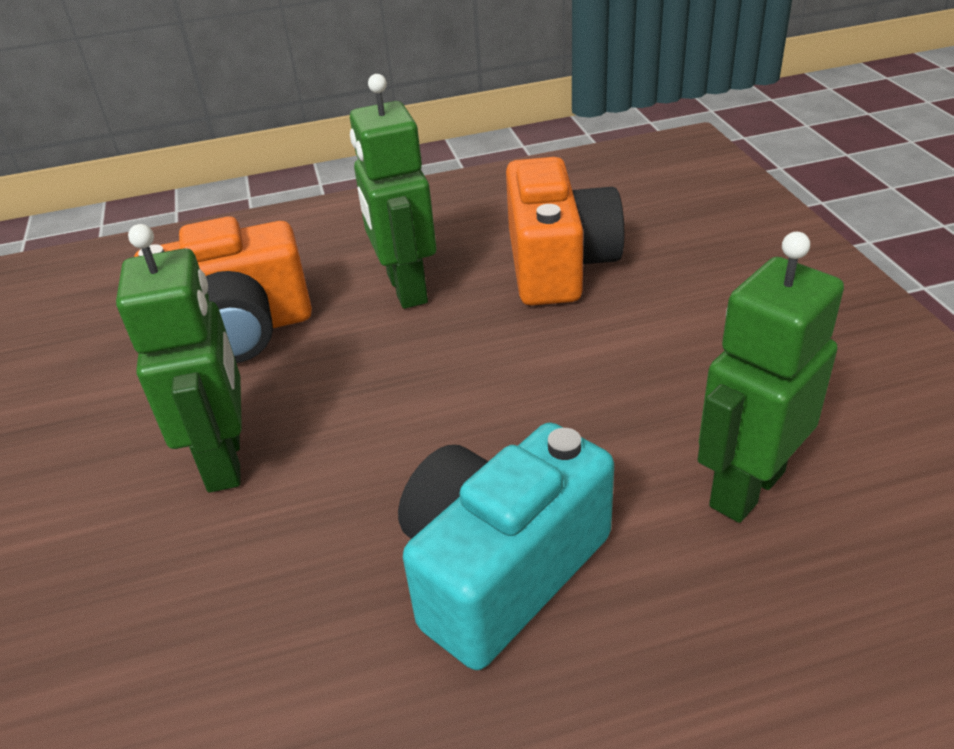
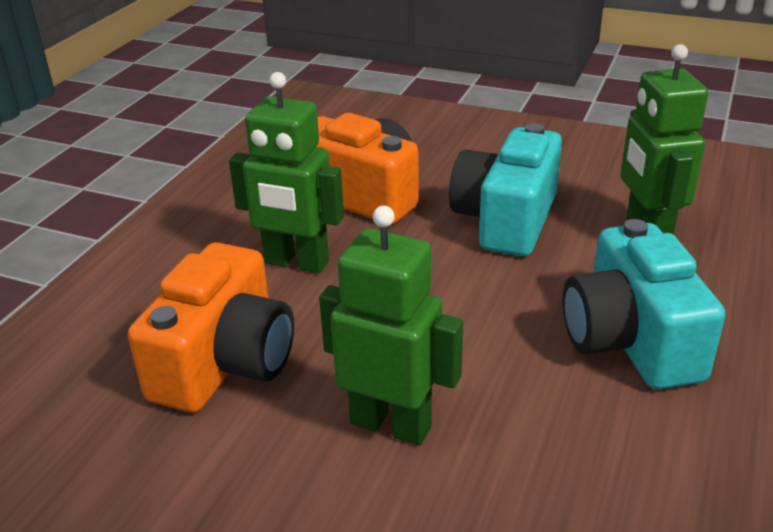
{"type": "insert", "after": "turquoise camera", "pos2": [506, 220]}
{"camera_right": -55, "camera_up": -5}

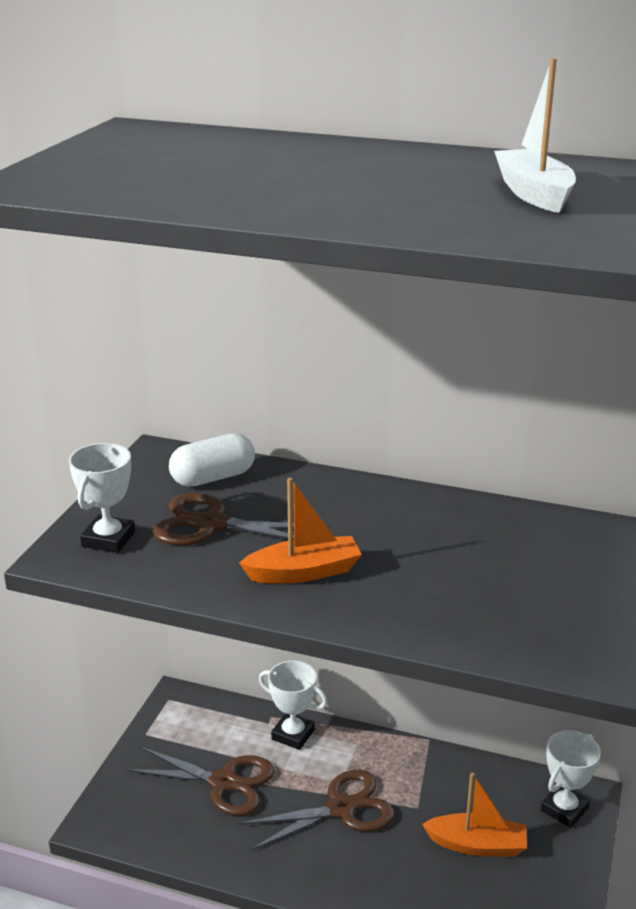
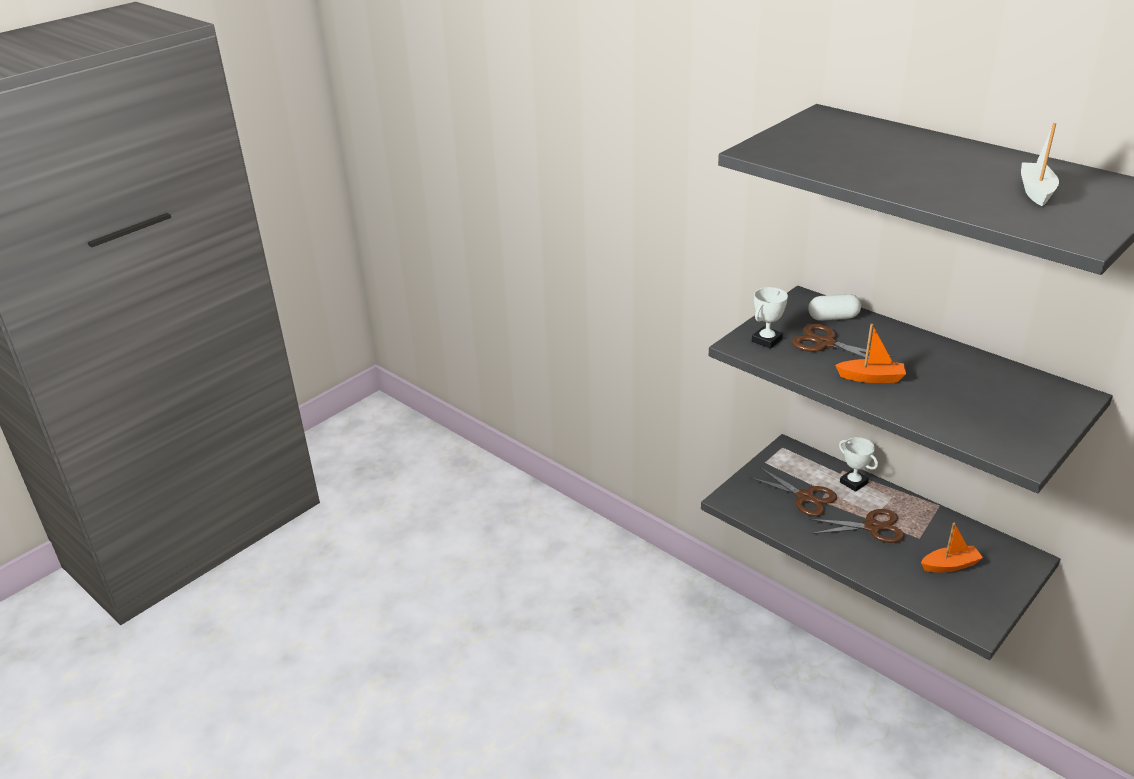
{"type": "delete", "before": "white trophy", "pos1": [564, 809]}
{"type": "rotate", "before": "orange boat", "pos1": [477, 845], "pos2": [950, 565], "turn": -45}
{"camera_right": 25, "camera_up": 5}

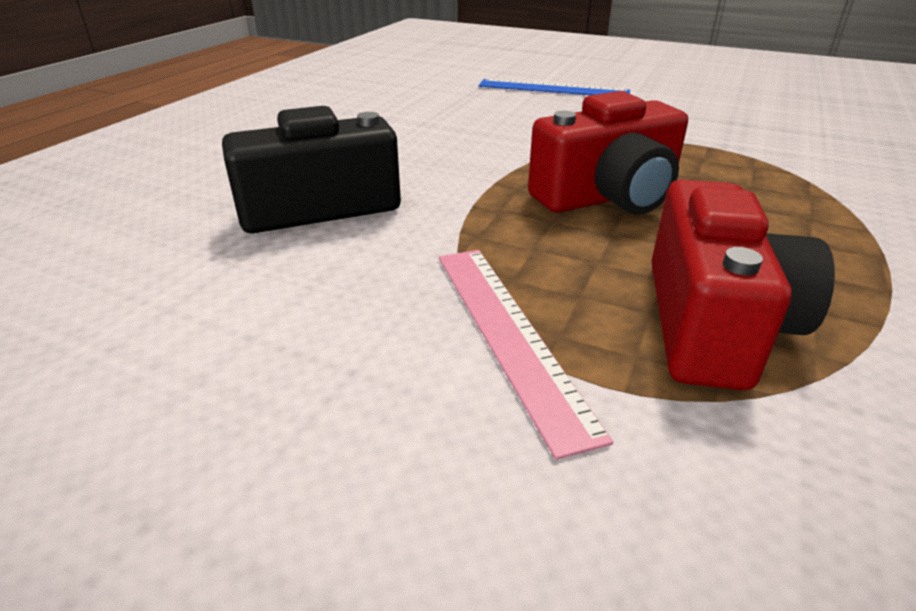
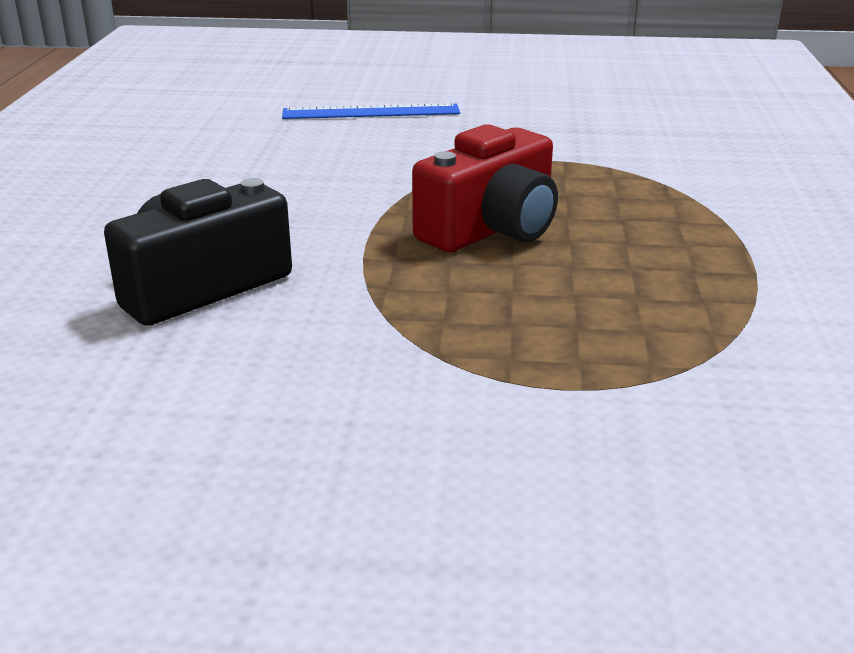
{"type": "delete", "before": "red camera", "pos1": [713, 324]}
{"type": "delete", "before": "pink ruler", "pos1": [508, 333]}
{"camera_right": -20, "camera_up": -5}

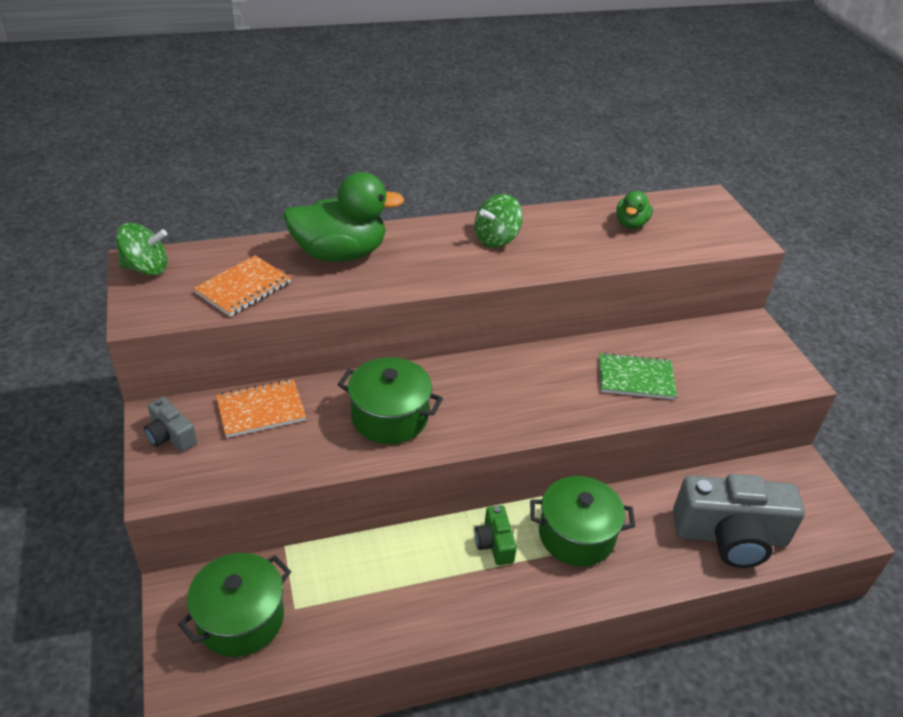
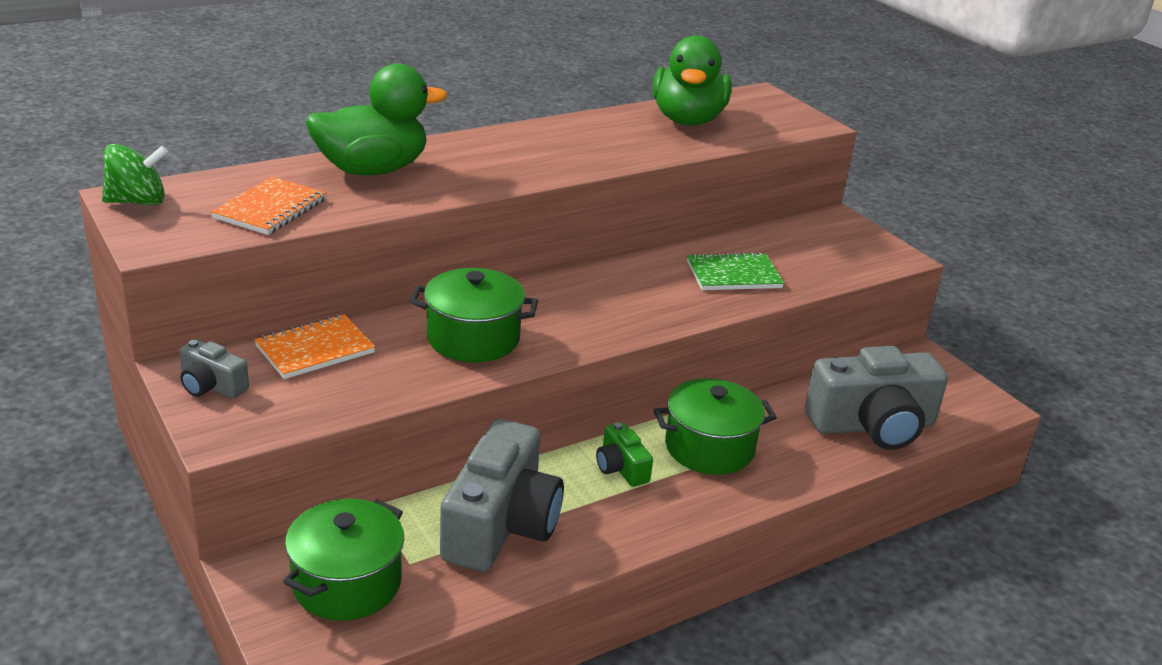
{"type": "resize", "before": "green duck", "pos1": [631, 224], "pos2": [687, 120], "scale": 1.96}
{"type": "delete", "before": "green spinning top", "pos1": [496, 239]}
{"type": "insert", "after": "grey camera", "pos2": [501, 524]}
{"camera_right": -15, "camera_up": -10}

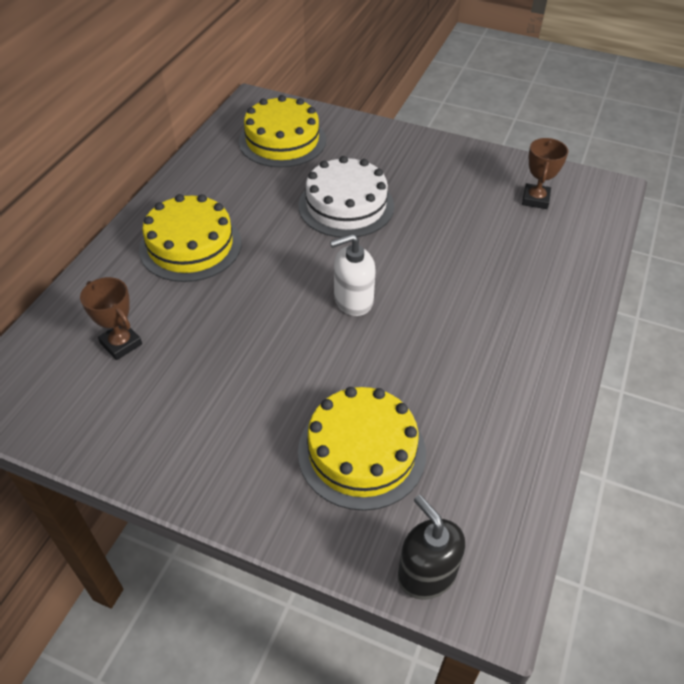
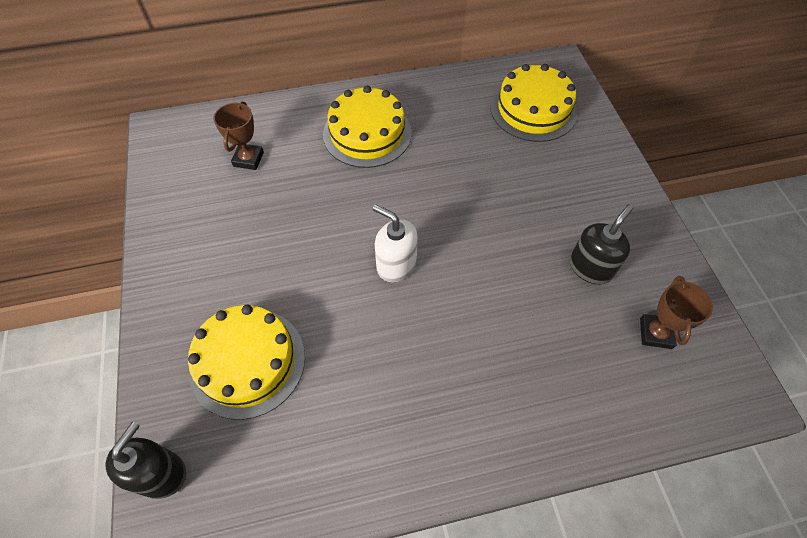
{"type": "rotate", "before": "brown trophy", "pos1": [535, 199], "pos2": [655, 333], "turn": -60}
{"type": "delete", "before": "white cake", "pos1": [346, 205]}
{"type": "insert", "after": "black soap dispenser", "pos2": [590, 267]}
{"camera_right": 55, "camera_up": 10}

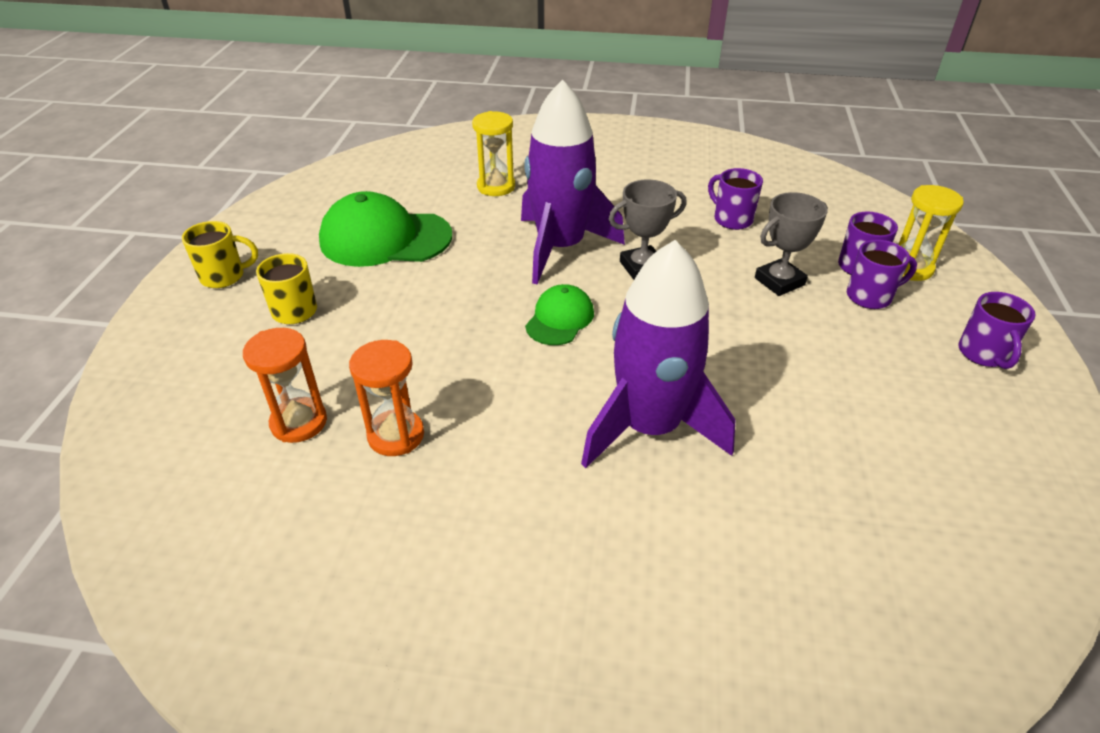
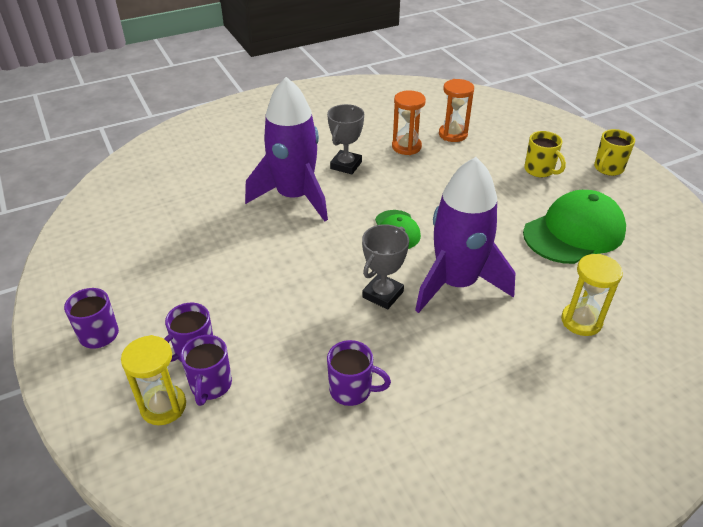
{"type": "move", "before": "grey trophy", "pos1": [779, 281], "pos2": [346, 165]}
{"camera_right": 145, "camera_up": 0}

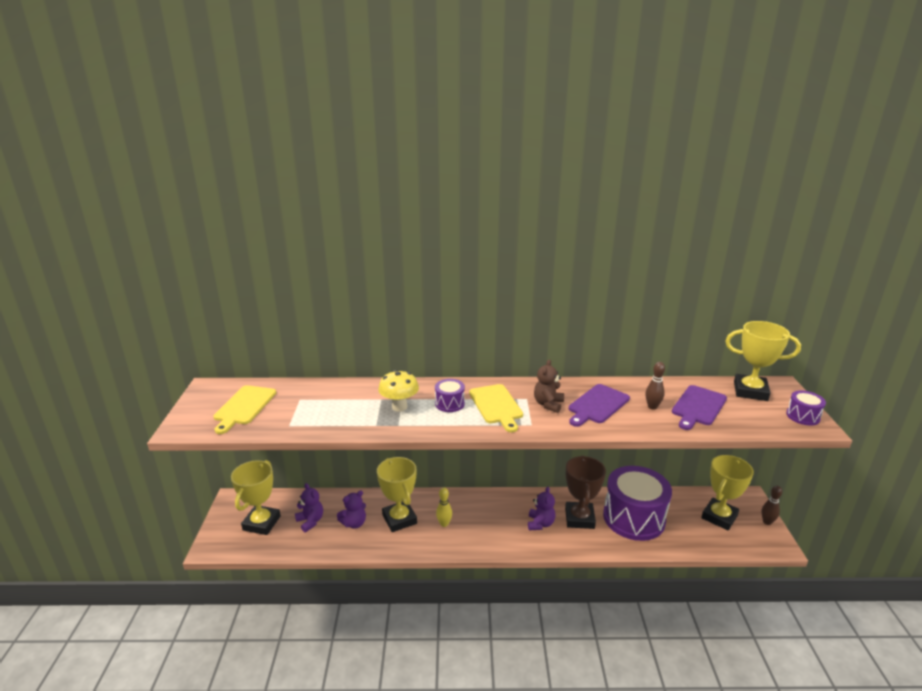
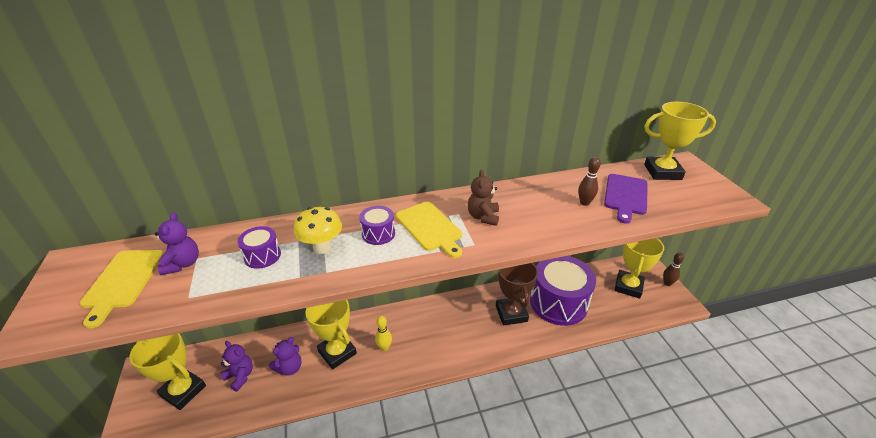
{"type": "delete", "before": "purple cutting board", "pos1": [597, 405]}
{"type": "move", "before": "purple drum", "pos1": [803, 416], "pos2": [262, 256]}
{"type": "rotate", "before": "yellow trophy", "pos1": [261, 523], "pos2": [183, 391], "turn": -60}
{"type": "move", "before": "purple teddy bear", "pos1": [540, 524], "pos2": [183, 264]}
{"camera_right": -15, "camera_up": 10}

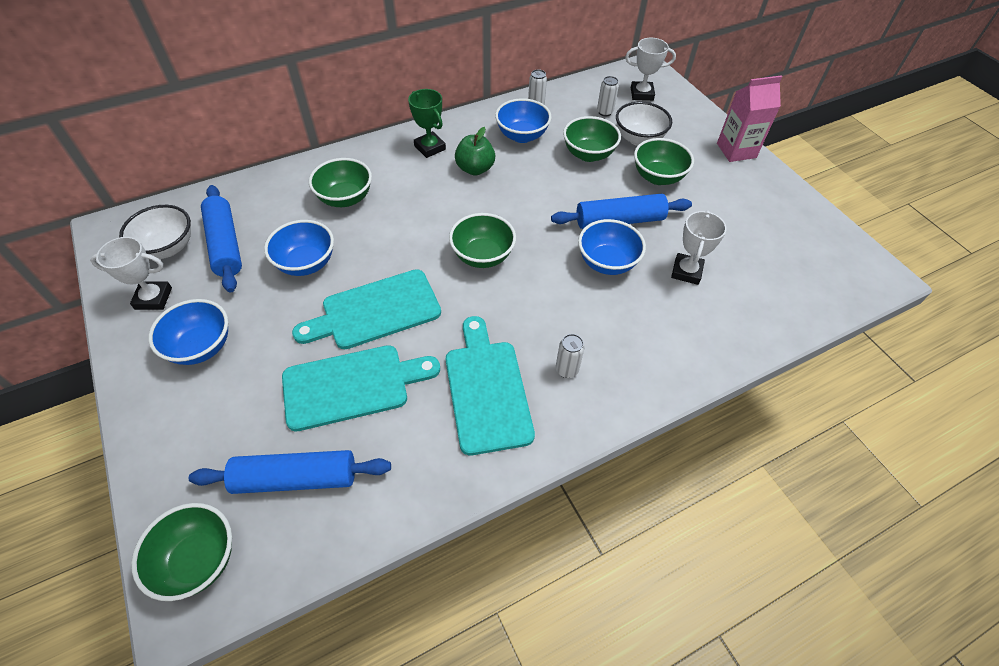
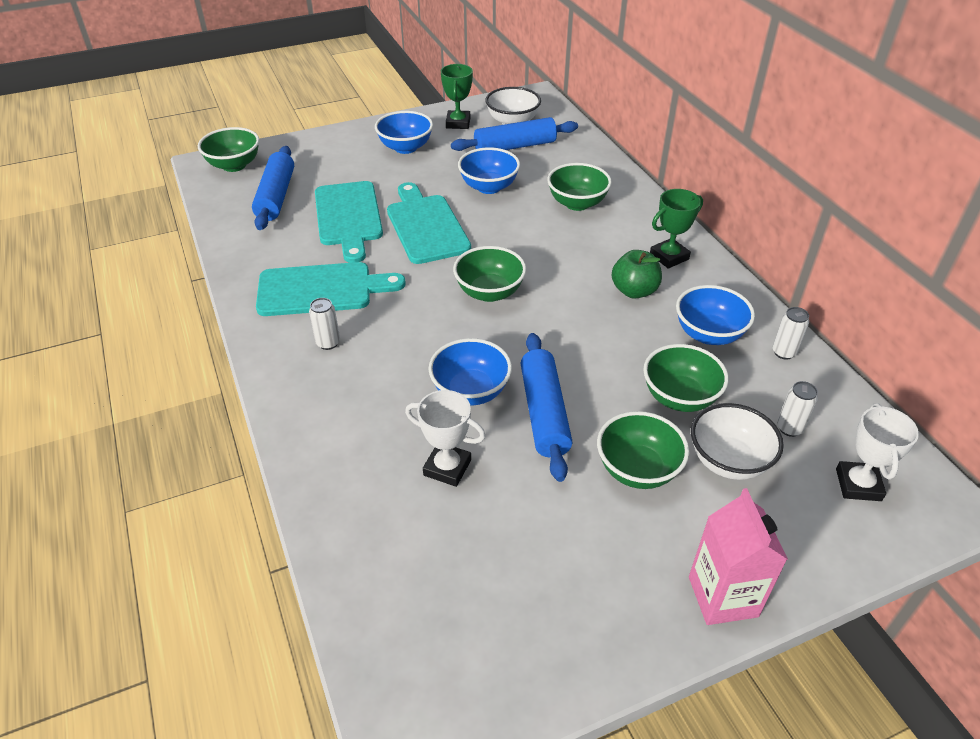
{"type": "recolor", "before": "white trophy", "after": "green trophy", "pos1": [153, 298], "pos2": [458, 123]}
{"camera_right": 95, "camera_up": -10}

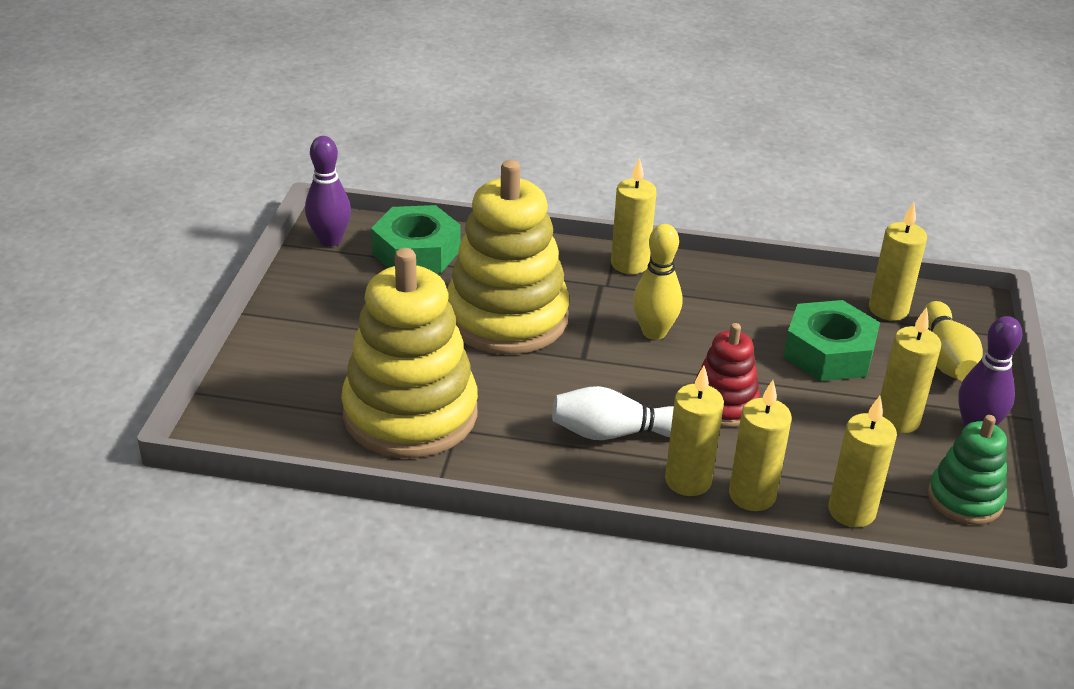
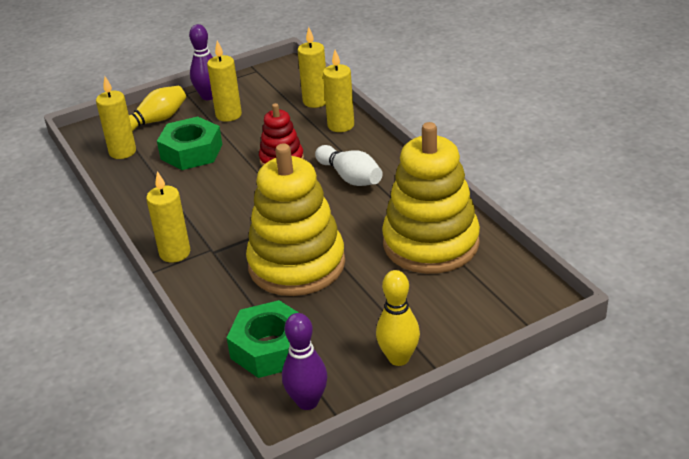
{"type": "move", "before": "yellow bowling pin", "pos1": [654, 332], "pos2": [398, 358]}
{"type": "delete", "before": "yellow candle", "pos1": [688, 481]}
{"type": "delete", "before": "green stacking toy", "pos1": [965, 499]}
{"camera_right": -125, "camera_up": 0}

